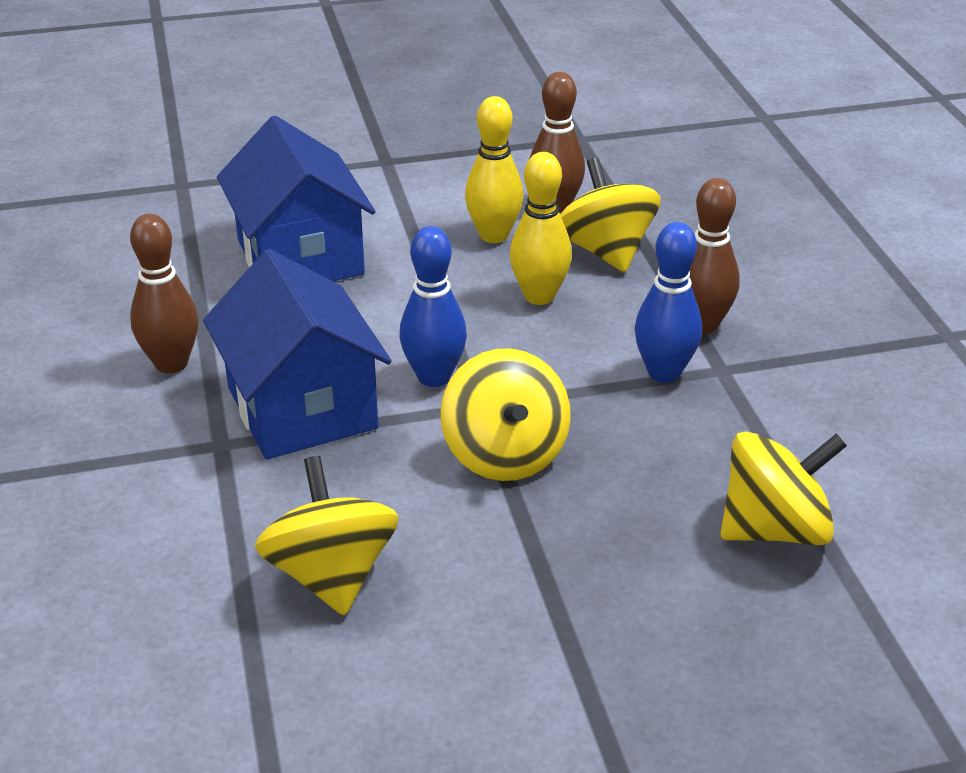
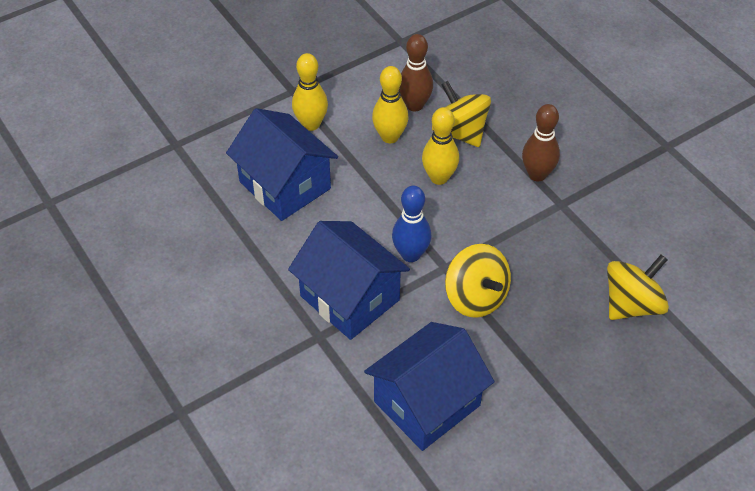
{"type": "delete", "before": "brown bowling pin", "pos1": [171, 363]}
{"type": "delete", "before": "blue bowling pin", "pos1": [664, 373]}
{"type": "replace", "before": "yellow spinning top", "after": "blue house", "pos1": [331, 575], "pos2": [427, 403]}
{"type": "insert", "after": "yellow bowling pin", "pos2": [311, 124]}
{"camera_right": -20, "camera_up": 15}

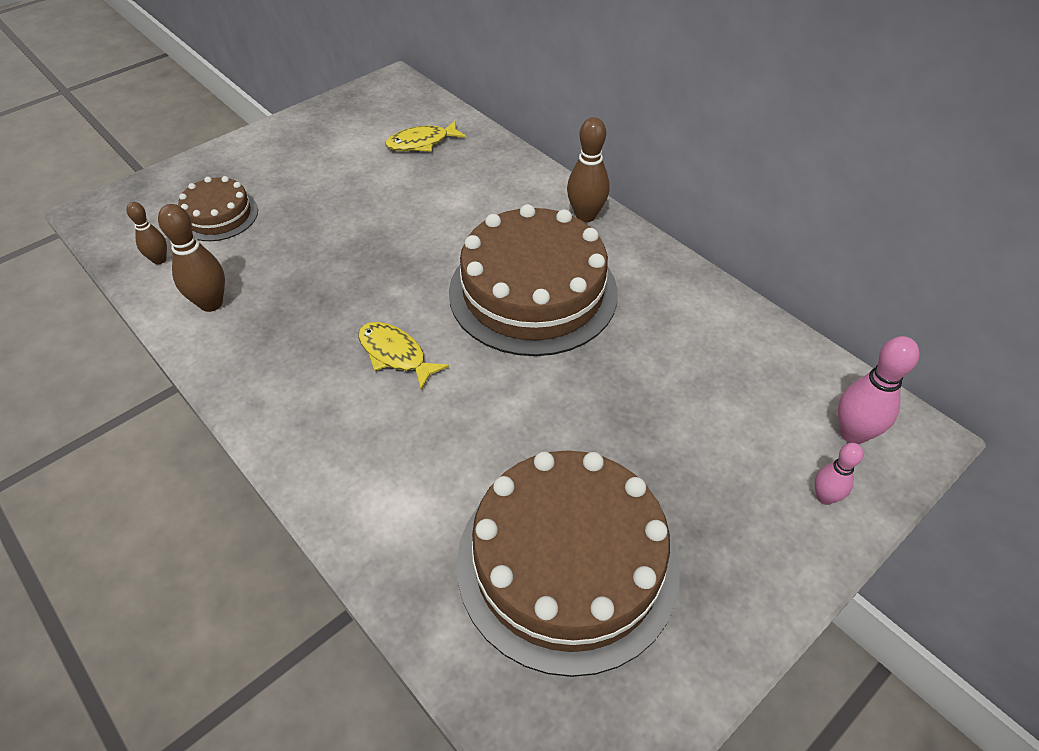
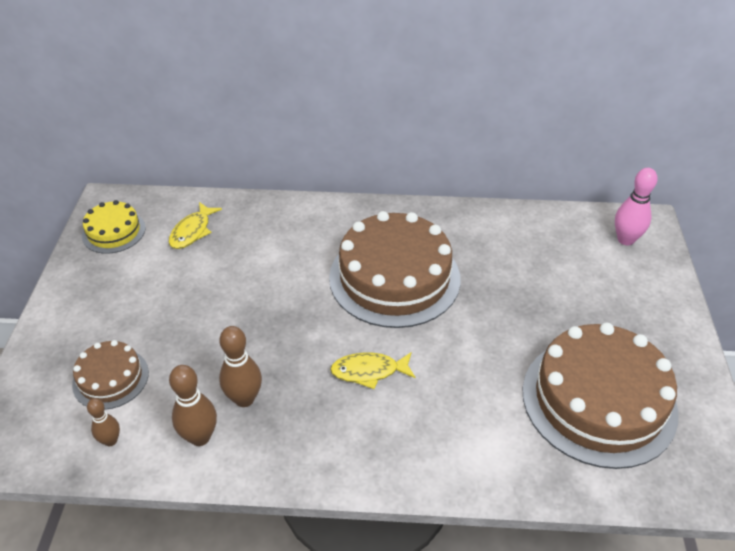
{"type": "move", "before": "brown bowling pin", "pos1": [585, 215], "pos2": [244, 399]}
{"type": "delete", "before": "pink bowling pin", "pos1": [824, 497]}
{"type": "insert", "after": "yellow cake", "pos2": [114, 232]}
{"camera_right": -45, "camera_up": -5}

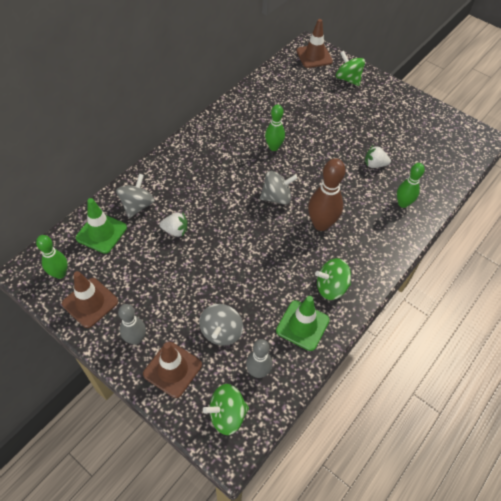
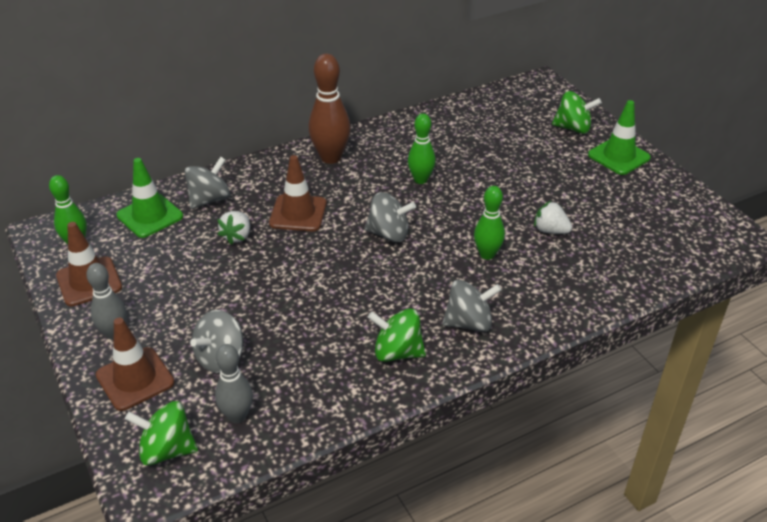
{"type": "move", "before": "brown traffic cone", "pos1": [314, 56], "pos2": [298, 213]}
{"type": "rotate", "before": "green spinning top", "pos1": [348, 79], "pos2": [573, 128], "turn": 120}
{"type": "move", "before": "brown bowling pin", "pos1": [321, 224], "pos2": [330, 157]}
{"type": "move", "before": "green bowling pin", "pos1": [403, 203], "pos2": [487, 254]}
{"type": "rotate", "before": "white strawberry", "pos1": [175, 231], "pos2": [237, 236], "turn": 75}
{"type": "move", "before": "green traffic cone", "pos1": [302, 325], "pos2": [618, 156]}
{"type": "insert", "after": "grey spinning top", "pos2": [469, 323]}
{"camera_right": 25, "camera_up": -15}

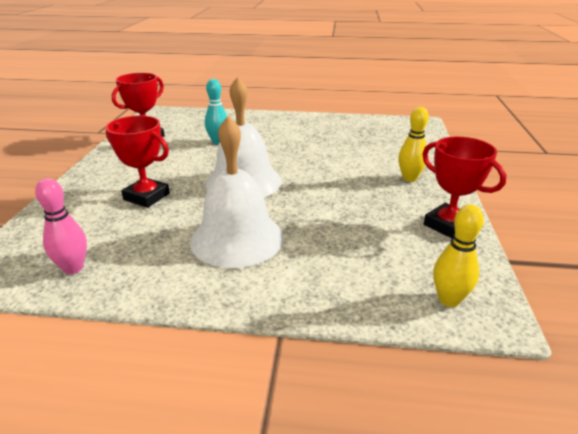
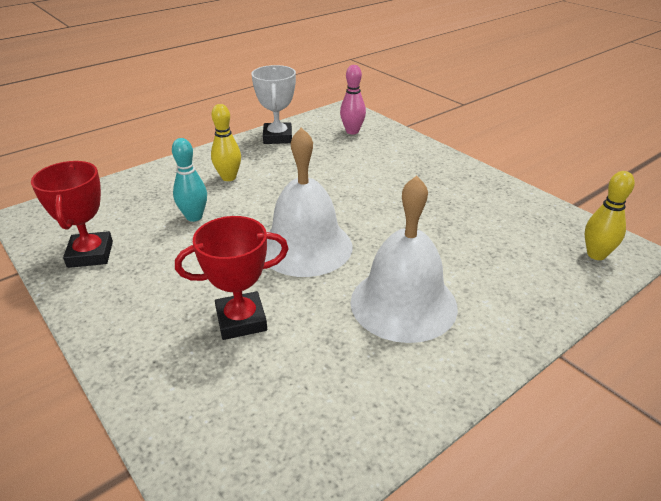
{"type": "move", "before": "yellow bowling pin", "pos1": [409, 178], "pos2": [228, 177]}
{"type": "delete", "before": "red trophy", "pos1": [448, 225]}
{"type": "move", "before": "pink bowling pin", "pos1": [73, 268], "pos2": [352, 131]}
{"type": "insert", "after": "white trophy", "pos2": [277, 137]}
{"camera_right": -45, "camera_up": 5}

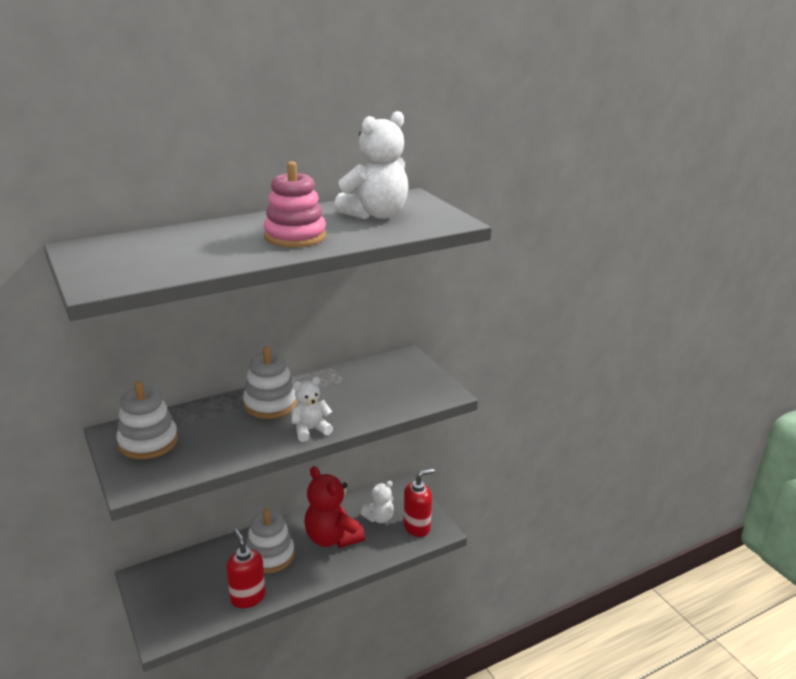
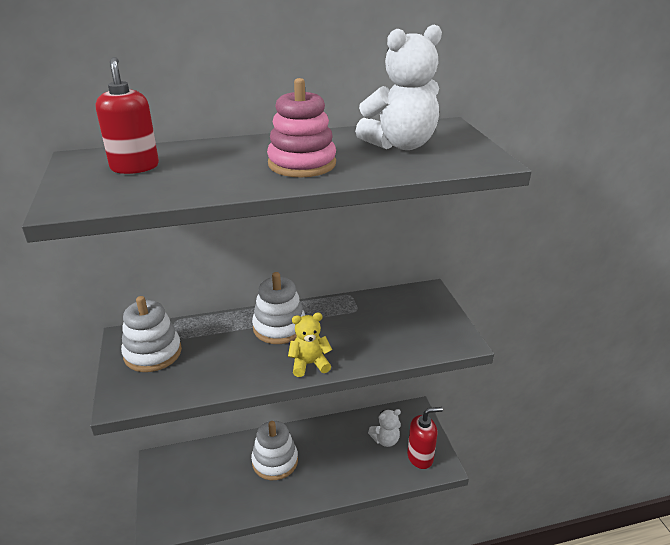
{"type": "recolor", "before": "white teddy bear", "after": "yellow teddy bear", "pos1": [310, 430], "pos2": [309, 364]}
{"type": "delete", "before": "red teddy bear", "pos1": [332, 538]}
{"type": "move", "before": "red soap dispenser", "pos1": [248, 597], "pos2": [135, 167]}
{"camera_right": 15, "camera_up": 5}

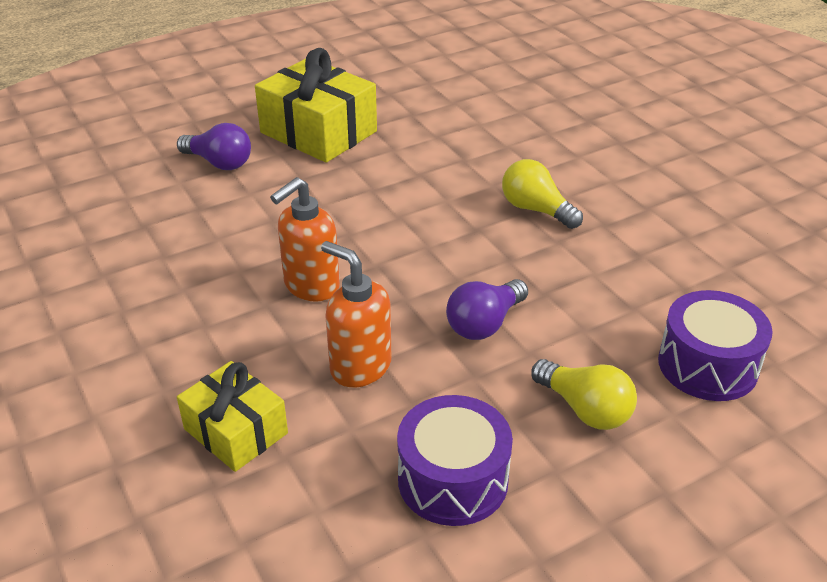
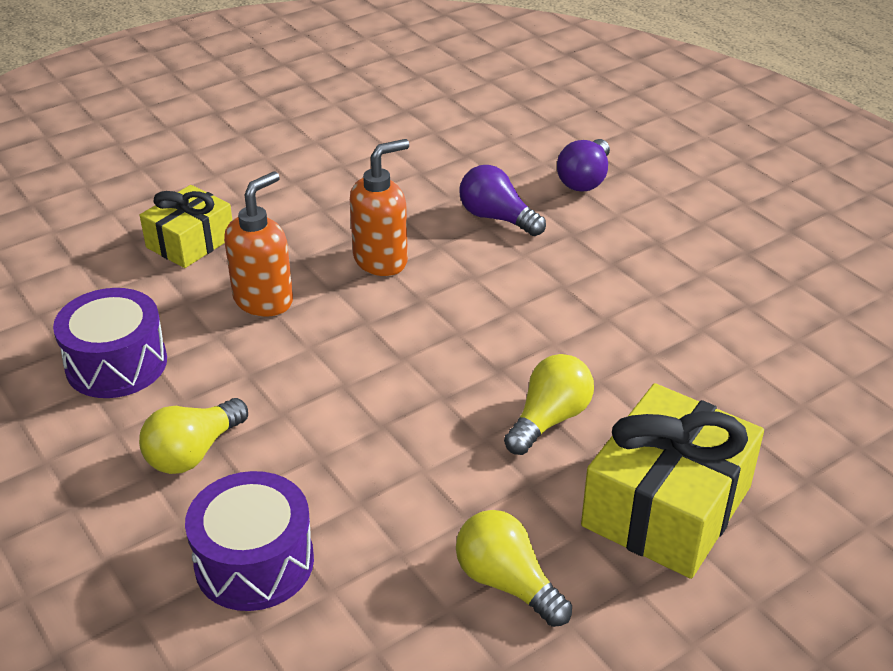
{"type": "move", "before": "yellow gift", "pos1": [318, 132], "pos2": [667, 506]}
{"type": "rotate", "before": "orange soap dispenser", "pos1": [311, 286], "pos2": [381, 260], "turn": 105}
{"type": "move", "before": "purple light bulb", "pos1": [484, 324], "pos2": [497, 218]}
{"type": "insert", "after": "yellow light bulb", "pos2": [507, 582]}
{"camera_right": 85, "camera_up": 0}

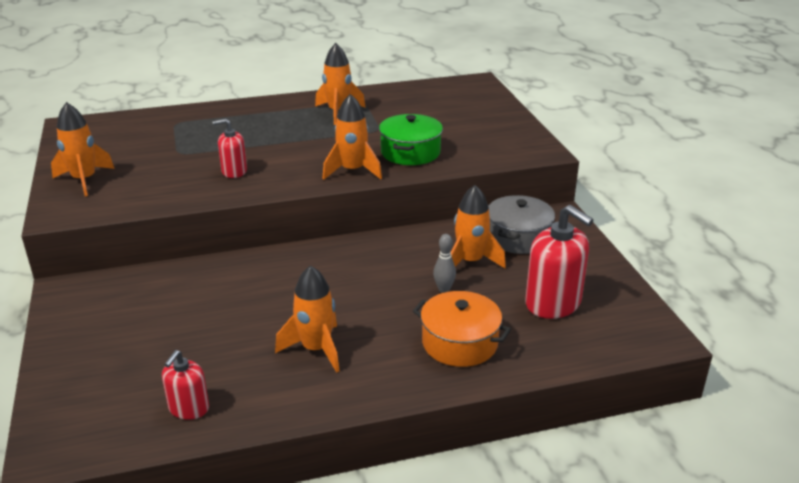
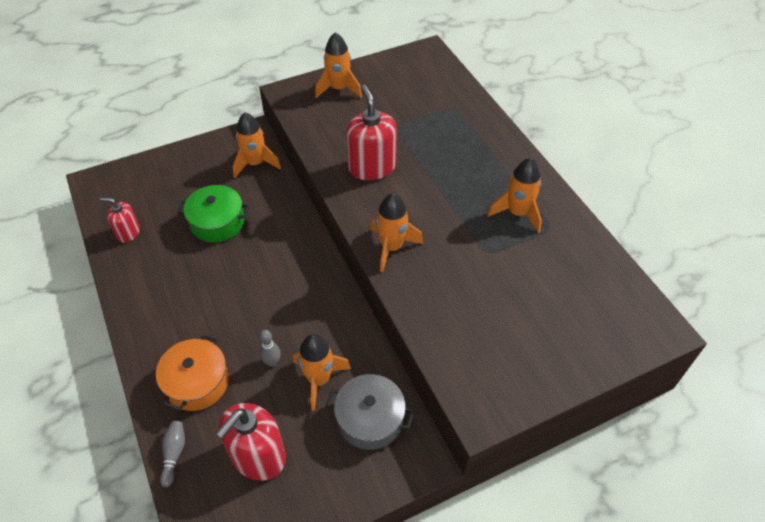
{"type": "move", "before": "green pot", "pos1": [410, 152], "pos2": [217, 222]}
{"type": "resize", "before": "red soap dispenser", "pos1": [234, 171], "pos2": [372, 167], "scale": 1.75}
{"type": "move", "before": "orange rocket", "pos1": [316, 349], "pos2": [255, 164]}
{"type": "insert", "after": "grey bowling pin", "pos2": [174, 454]}
{"camera_right": 80, "camera_up": 20}

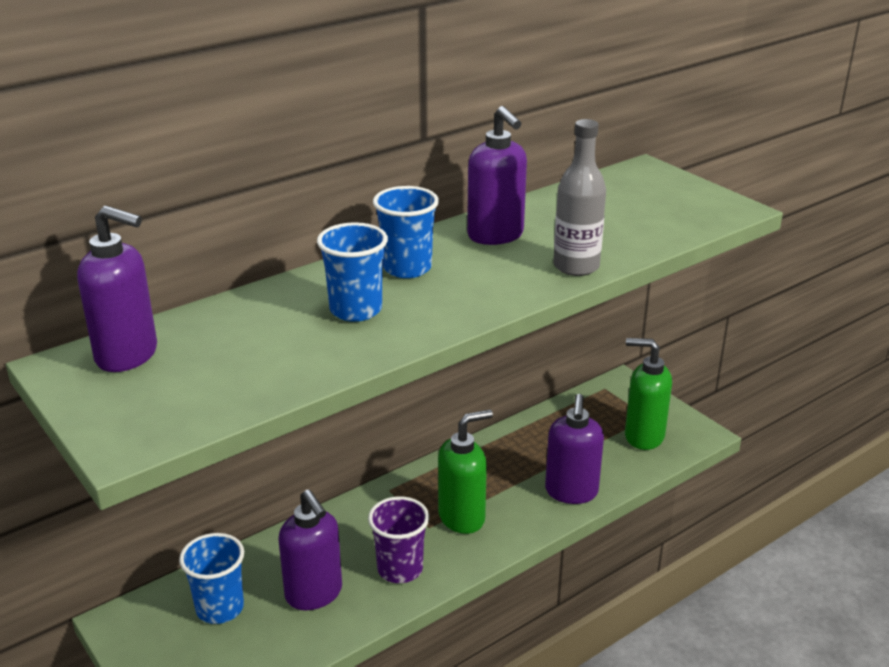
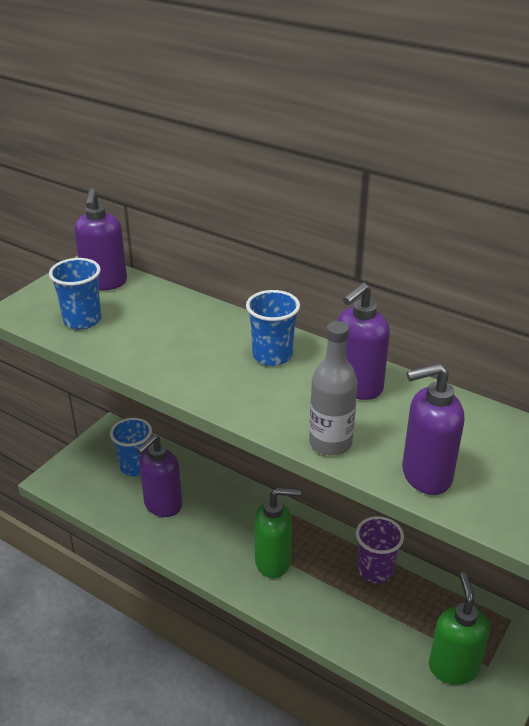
{"type": "move", "before": "blue cup", "pos1": [356, 310], "pos2": [82, 320]}
{"type": "move", "before": "purple soap dispenser", "pos1": [571, 492], "pos2": [425, 475]}
{"type": "rotate", "before": "green soap dispenser", "pos1": [462, 517], "pos2": [273, 562], "turn": -45}
{"type": "move", "before": "purple cup", "pos1": [400, 569], "pos2": [375, 570]}
{"camera_right": 70, "camera_up": 5}

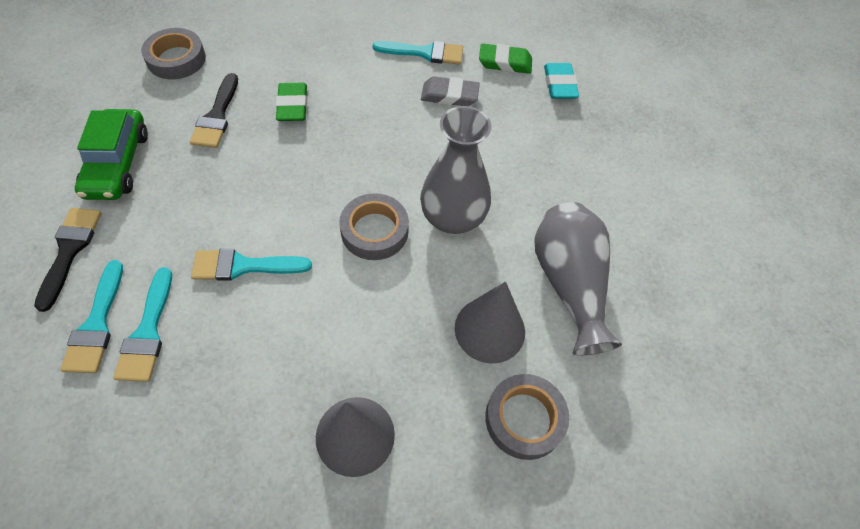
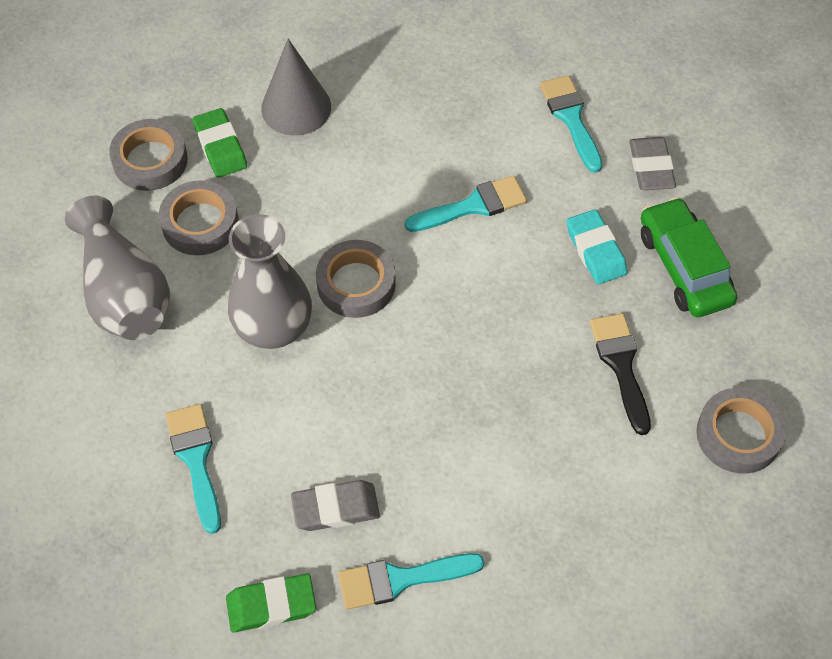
{"type": "move", "before": "turquoise eraser", "pos1": [559, 85], "pos2": [595, 250]}
{"type": "move", "before": "green eraser", "pos1": [292, 105], "pos2": [220, 147]}
{"type": "replace", "before": "black brush", "after": "grey eraser", "pos1": [69, 250], "pos2": [651, 167]}
{"type": "move", "before": "turquoise brush", "pos1": [148, 332], "pos2": [196, 460]}
{"type": "replace", "before": "grey cone", "after": "grey tape", "pos1": [489, 329], "pos2": [200, 223]}
{"camera_right": 165, "camera_up": 0}

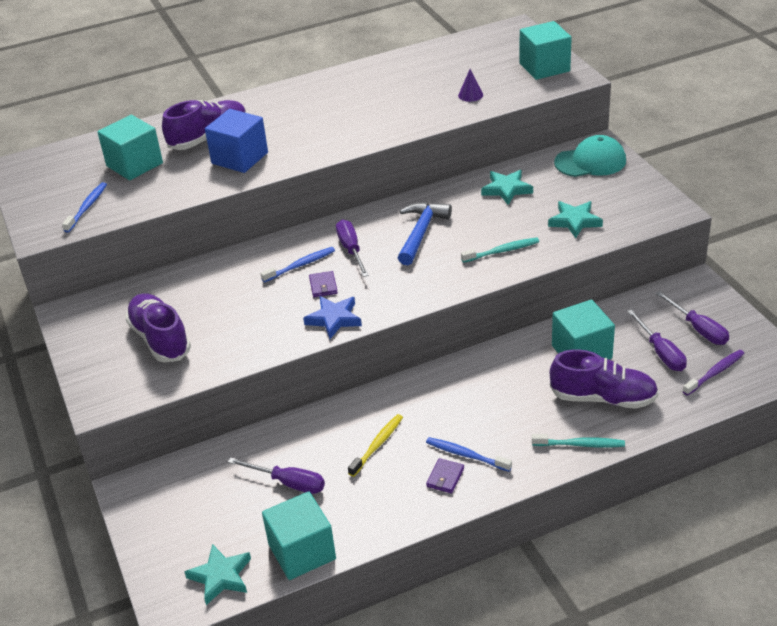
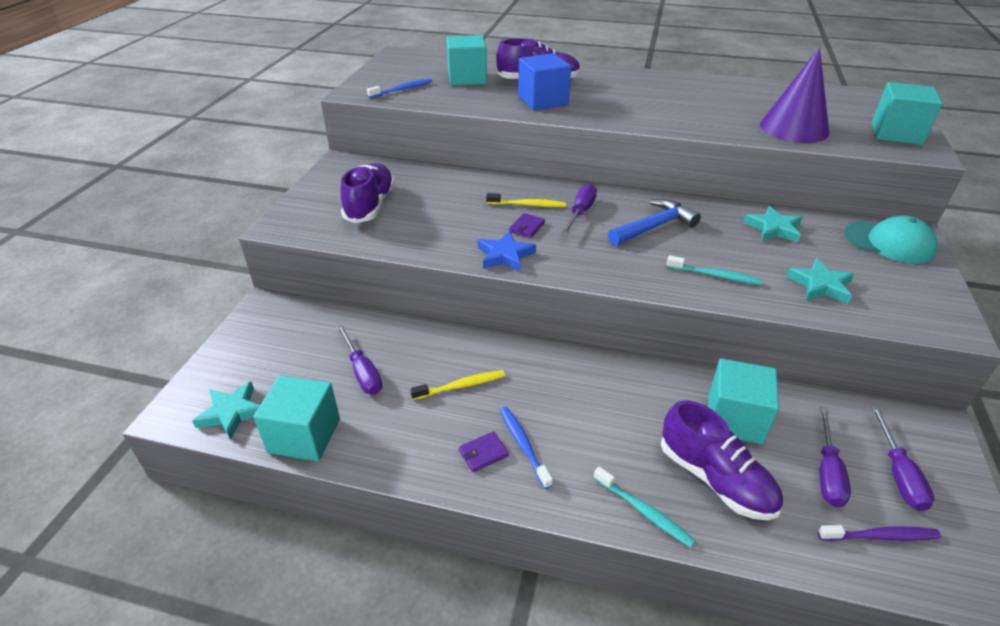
{"type": "resize", "before": "purple cone", "pos1": [470, 95], "pos2": [794, 128], "scale": 2.46}
{"type": "recolor", "before": "blue toothbrush", "after": "yellow toothbrush", "pos1": [300, 265], "pos2": [528, 205]}
{"camera_right": 35, "camera_up": 0}

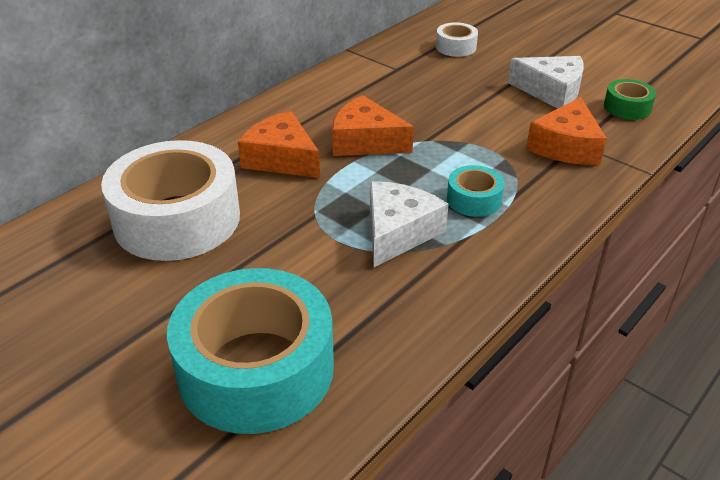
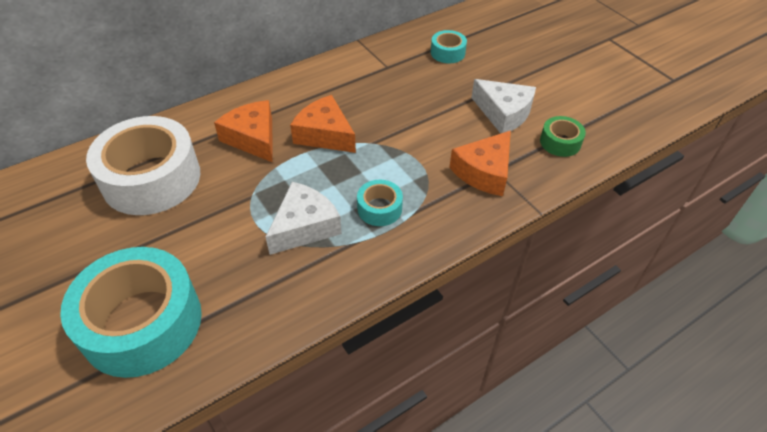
{"type": "recolor", "before": "white tape", "after": "turquoise tape", "pos1": [455, 47], "pos2": [447, 53]}
{"camera_right": 15, "camera_up": 10}

